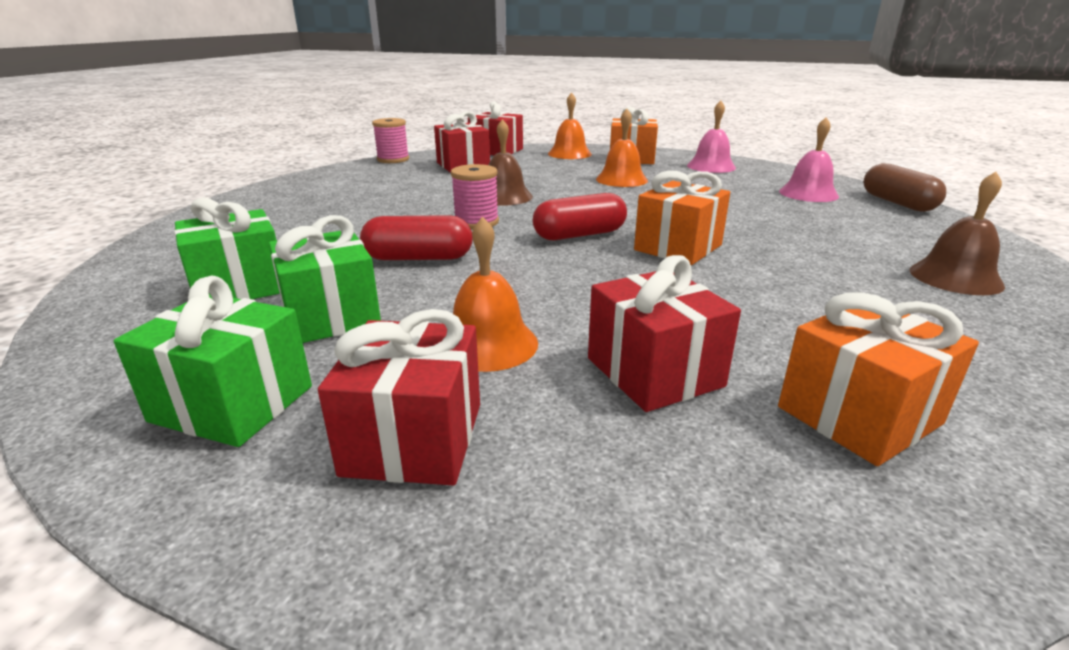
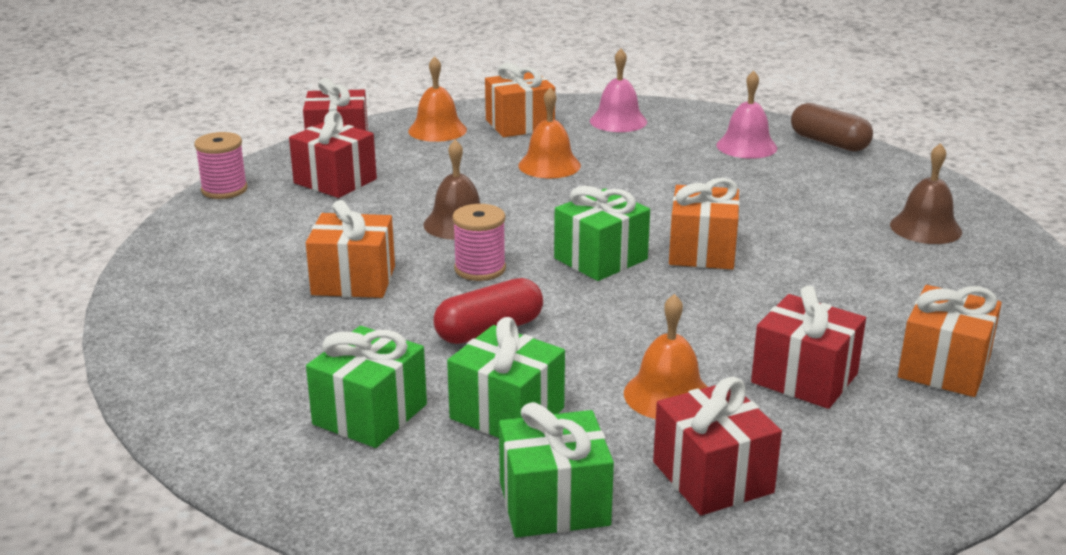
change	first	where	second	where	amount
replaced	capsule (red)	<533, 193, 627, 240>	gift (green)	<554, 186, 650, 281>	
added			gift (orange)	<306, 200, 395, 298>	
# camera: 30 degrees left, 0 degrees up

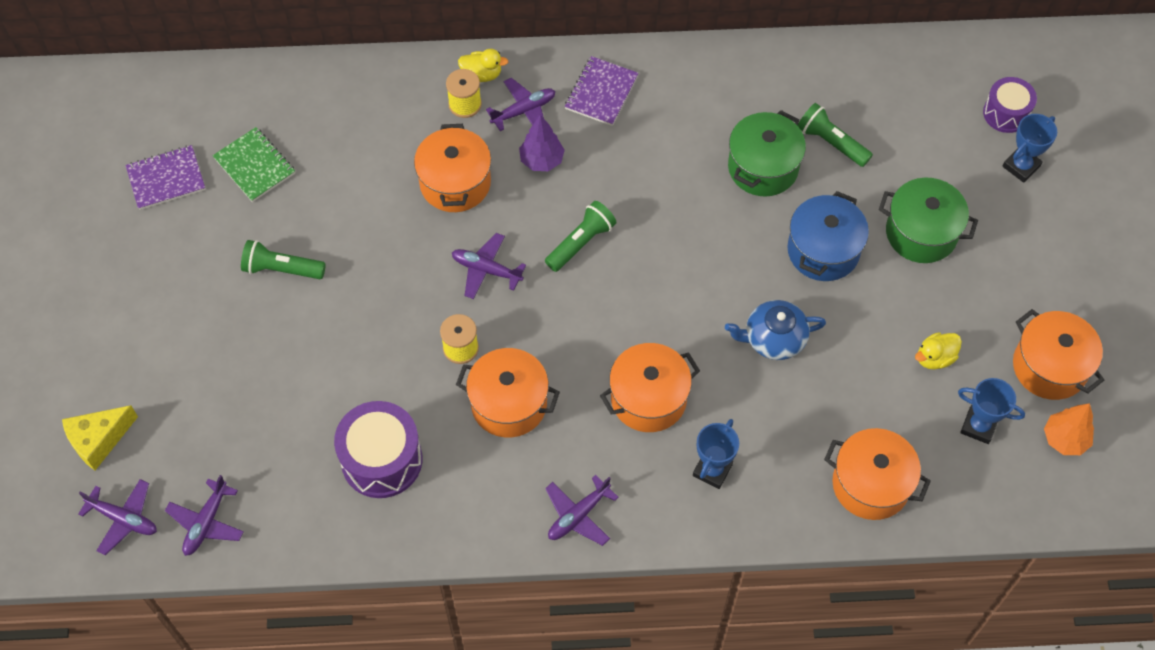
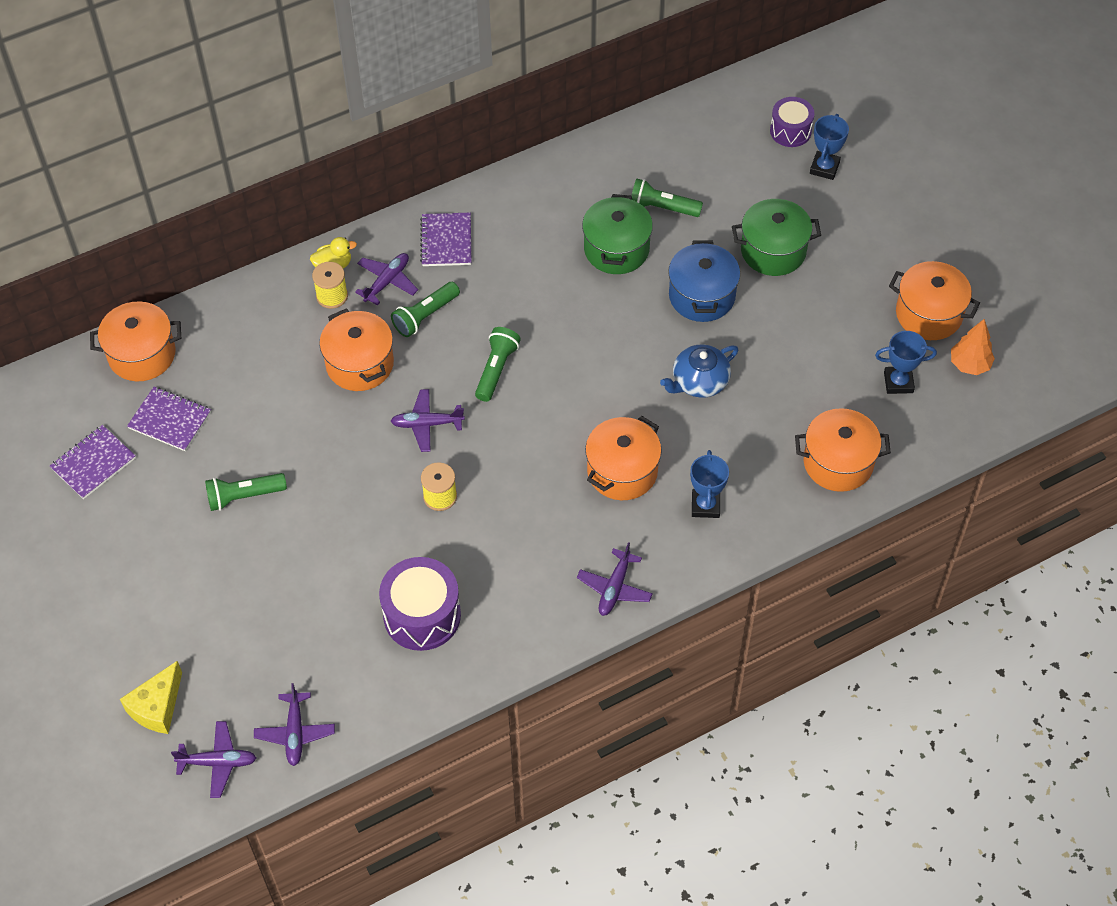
change	first	where	second	where	amount
recoloured	notebook (green)	<213, 127, 295, 202>	notebook (purple)	<127, 387, 211, 451>	
moved	pot (orange)	<456, 348, 560, 437>		<90, 301, 181, 381>	
replaced	tree (purple)	<519, 115, 565, 171>	flashlight (green)	<391, 282, 460, 337>	
removed	duck (yellow)	<915, 332, 962, 370>			
# camera: 25 degrees left, 5 degrees down

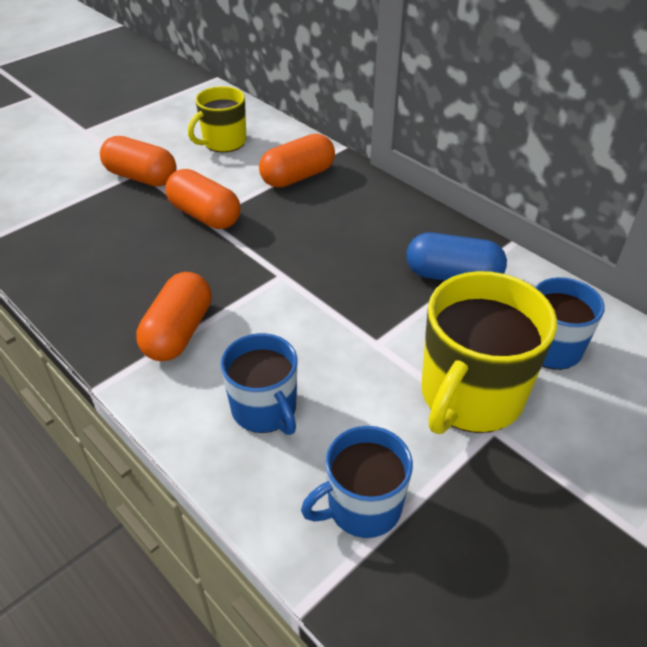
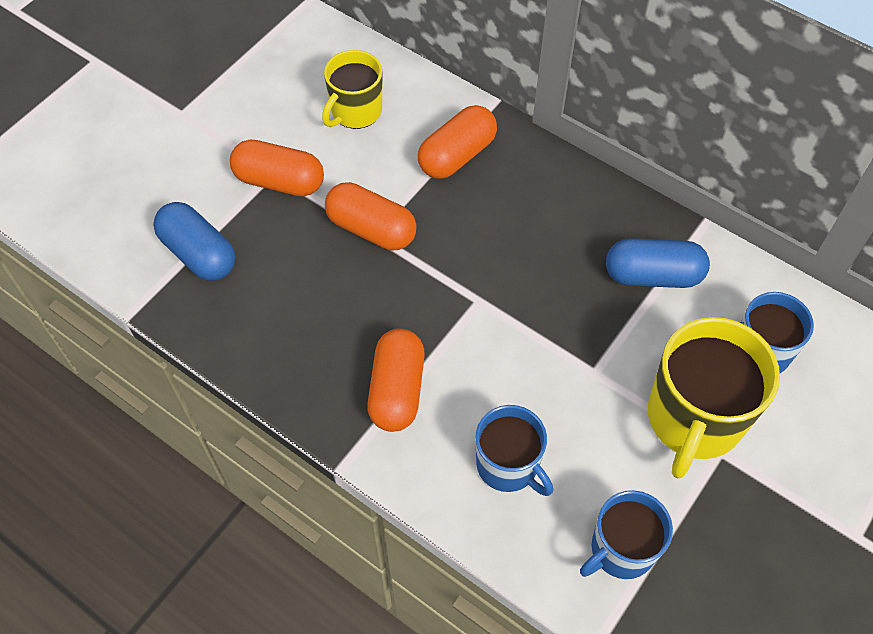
change	first	where	second	where	amount
added			capsule (blue)	<153, 202, 235, 281>	
# camera: 10 degrees left, 15 degrees up

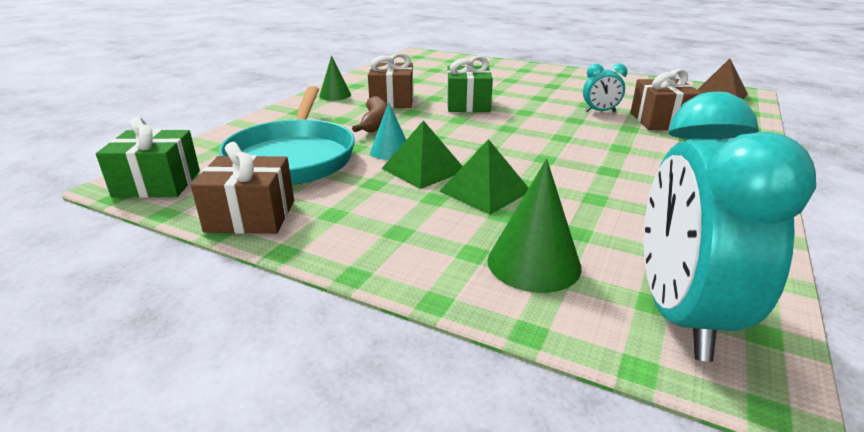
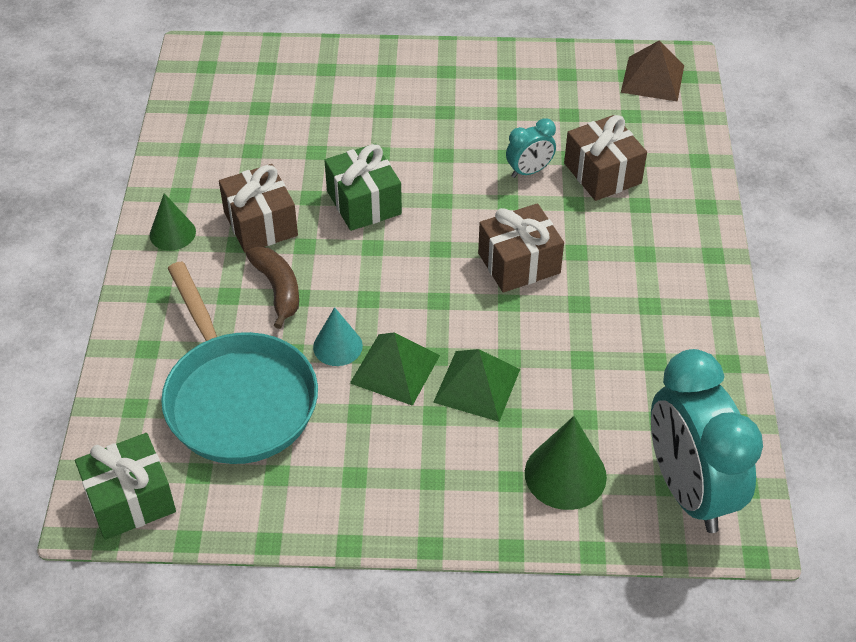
change	first	where	second	where	amount
moved	gift (brown)	<191, 142, 294, 234>		<478, 203, 564, 292>	
# camera: 25 degrees left, 20 degrees up

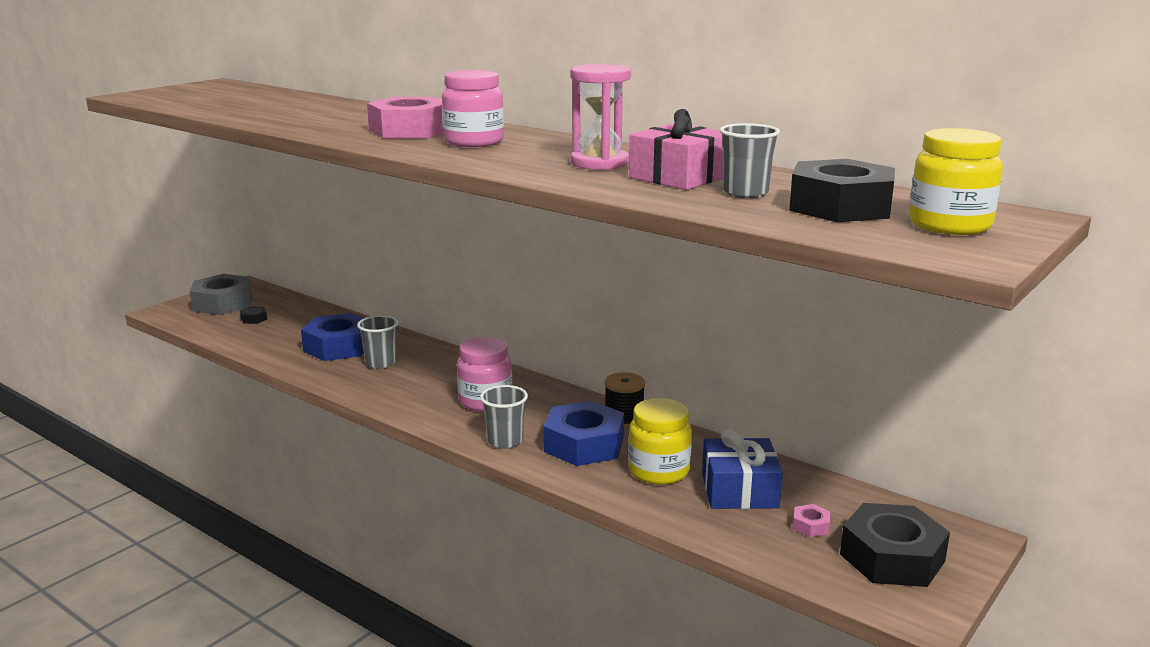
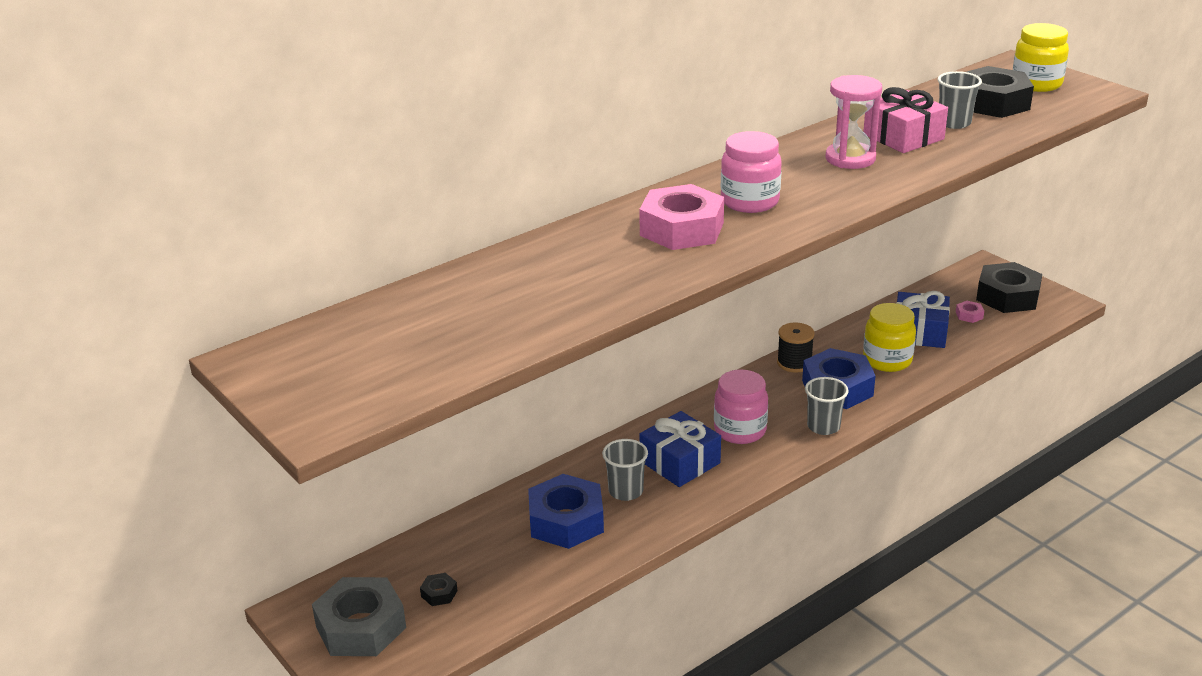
change	first	where	second	where	amount
added			gift (blue)	<640, 411, 721, 487>	
# camera: 75 degrees left, 10 degrees up

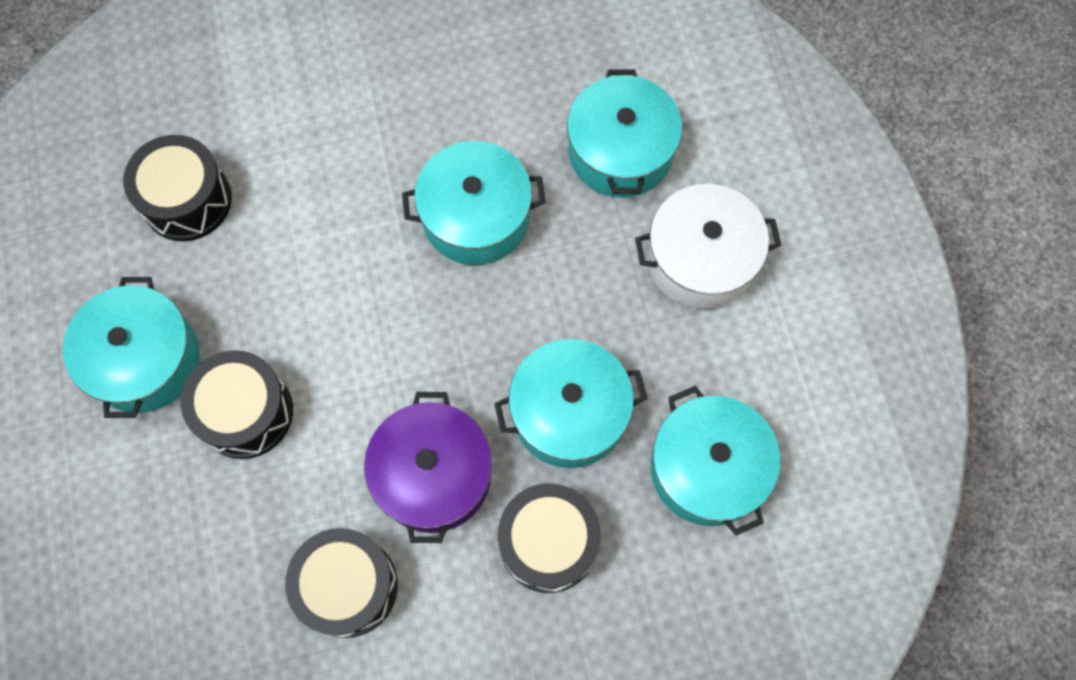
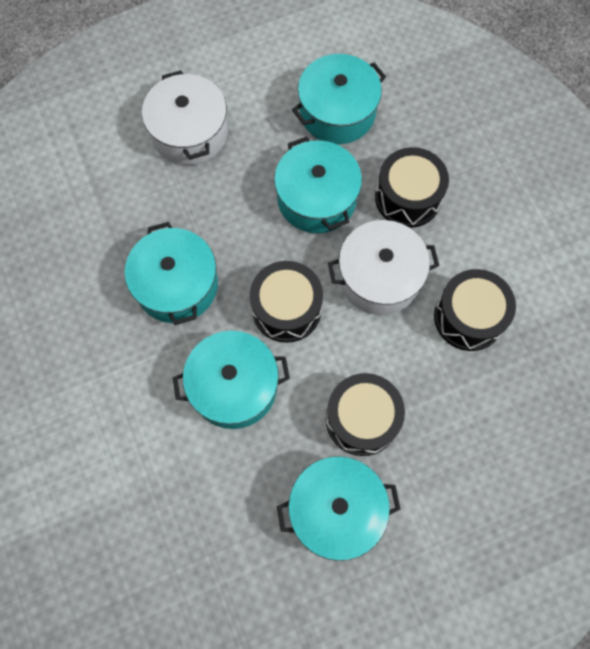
change	first	where	second	where	amount
moved	drum (black)	<123, 135, 232, 241>		<250, 261, 323, 343>	
recoloured	pot (purple)	<364, 392, 492, 543>	pot (white)	<328, 220, 439, 315>	
moved	pot (turquoise)	<567, 69, 682, 198>		<173, 331, 290, 429>	
# camera: 100 degrees left, 0 degrees up

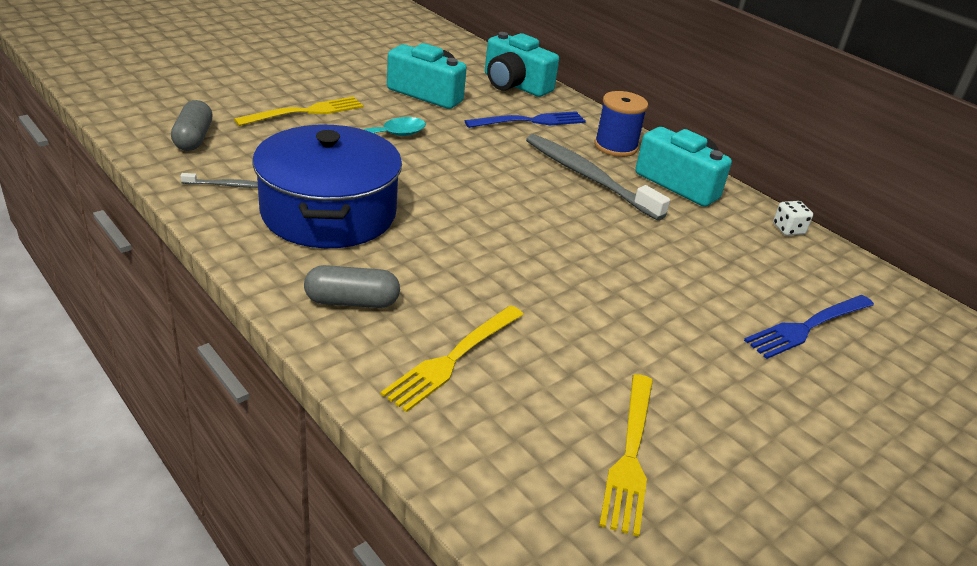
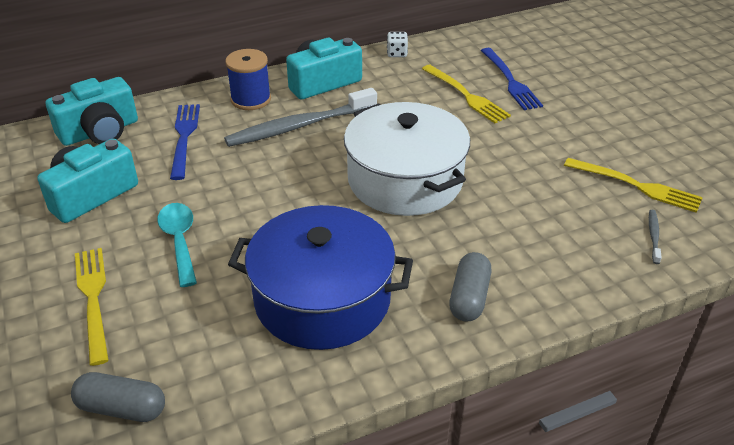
change	first	where	second	where	amount
moved	toothbrush (grey)	<181, 173, 258, 188>		<649, 210, 662, 264>	
moved	fork (yellow)	<381, 305, 524, 412>		<422, 65, 511, 123>	
added			pot (white)	<344, 102, 470, 216>	
# camera: 70 degrees left, 5 degrees up

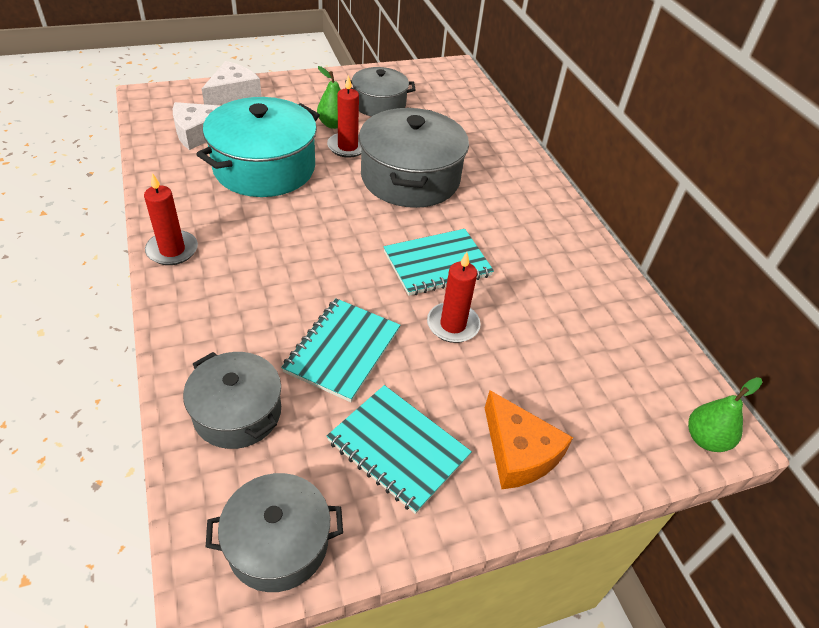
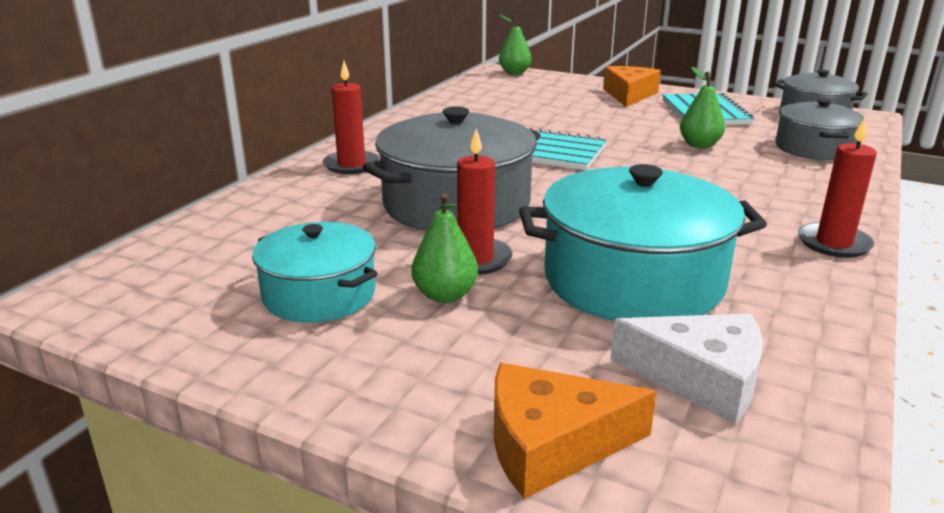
change	first	where	second	where	amount
recoloured	cheese (white)	<202, 61, 262, 105>	cheese (orange)	<494, 363, 657, 499>	
replaced	notebook (turquoise)	<281, 298, 401, 402>	pear (green)	<680, 67, 725, 148>	
recoloured	pot (grey)	<345, 67, 416, 117>	pot (turquoise)	<252, 222, 378, 323>	
moved	candle (red)	<427, 252, 481, 343>		<323, 61, 380, 174>	
# camera: 130 degrees left, 20 degrees down

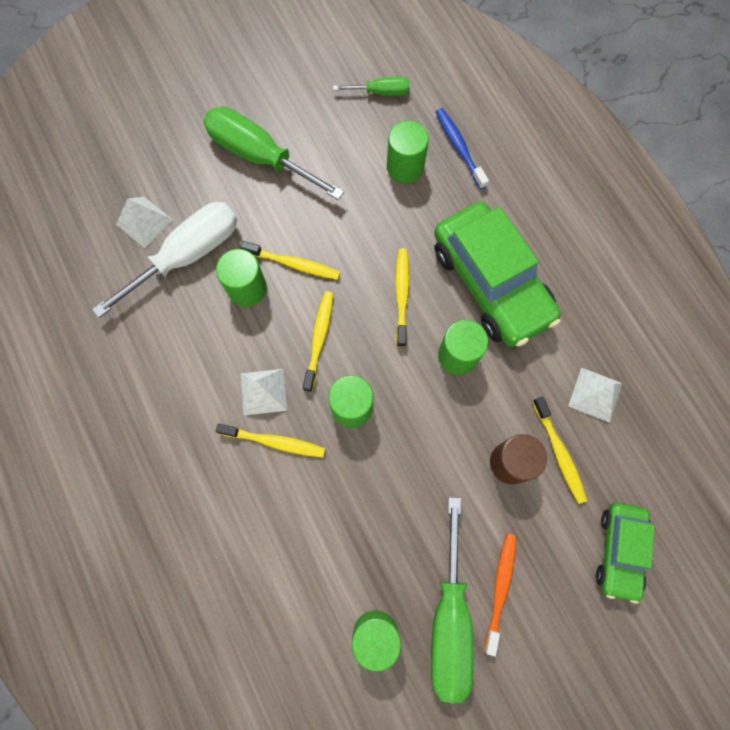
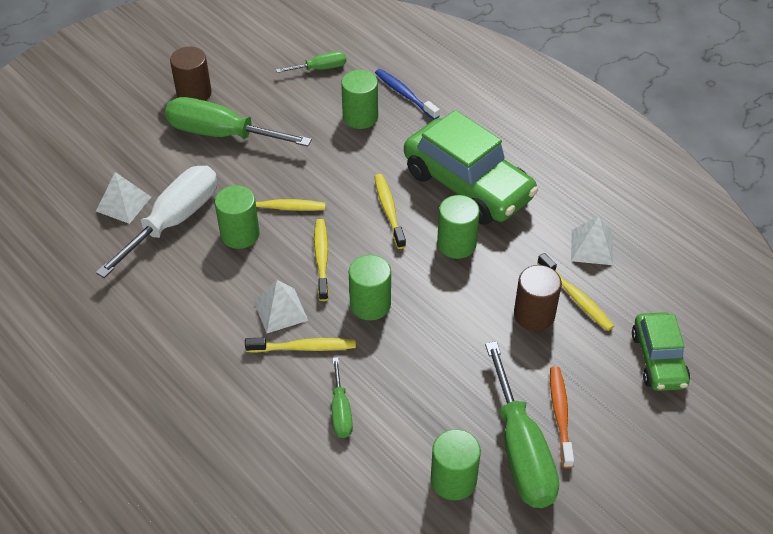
change	first	where	second	where	amount
added			cylinder (brown)	<170, 47, 212, 101>	
added			screwdriver (green)	<332, 357, 353, 438>	
# camera: 15 degrees left, 25 degrees down

